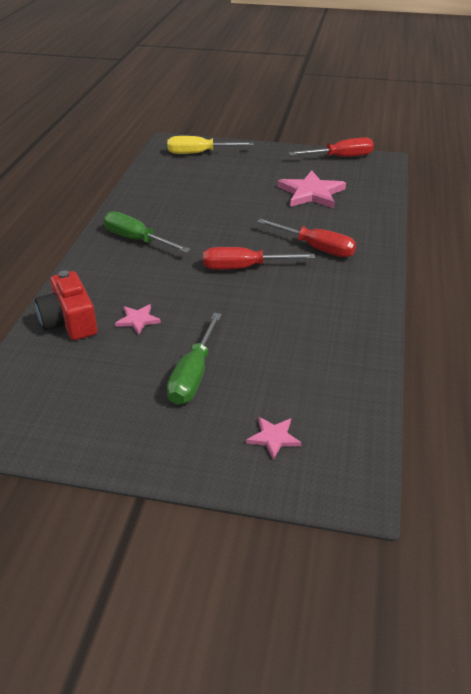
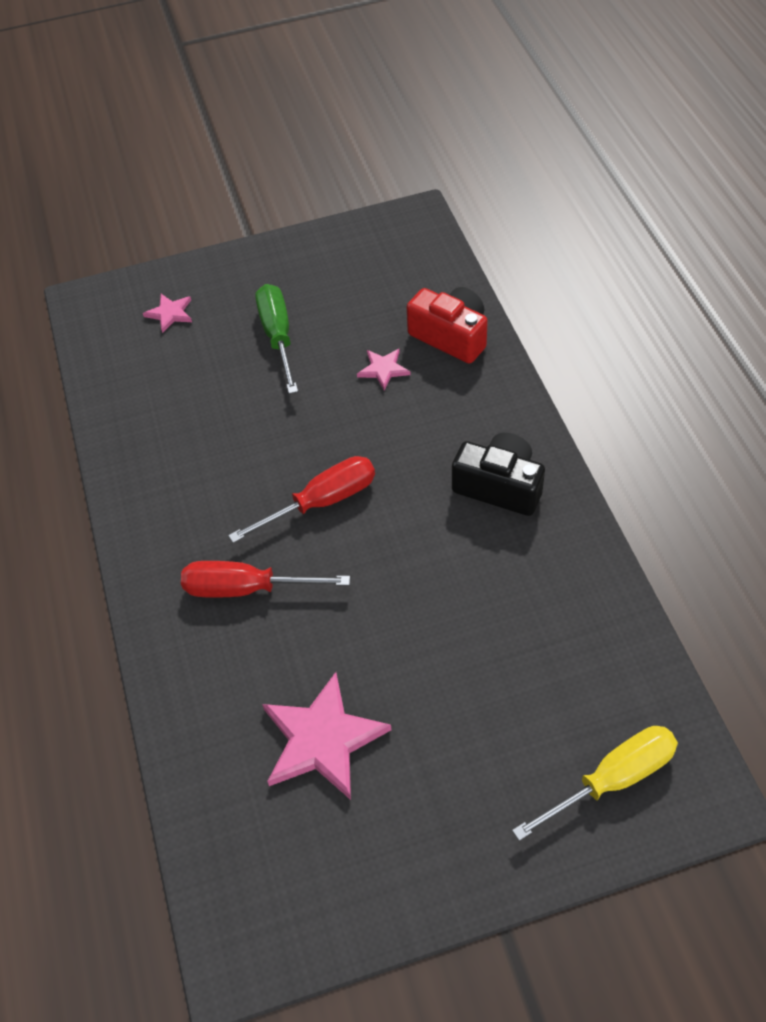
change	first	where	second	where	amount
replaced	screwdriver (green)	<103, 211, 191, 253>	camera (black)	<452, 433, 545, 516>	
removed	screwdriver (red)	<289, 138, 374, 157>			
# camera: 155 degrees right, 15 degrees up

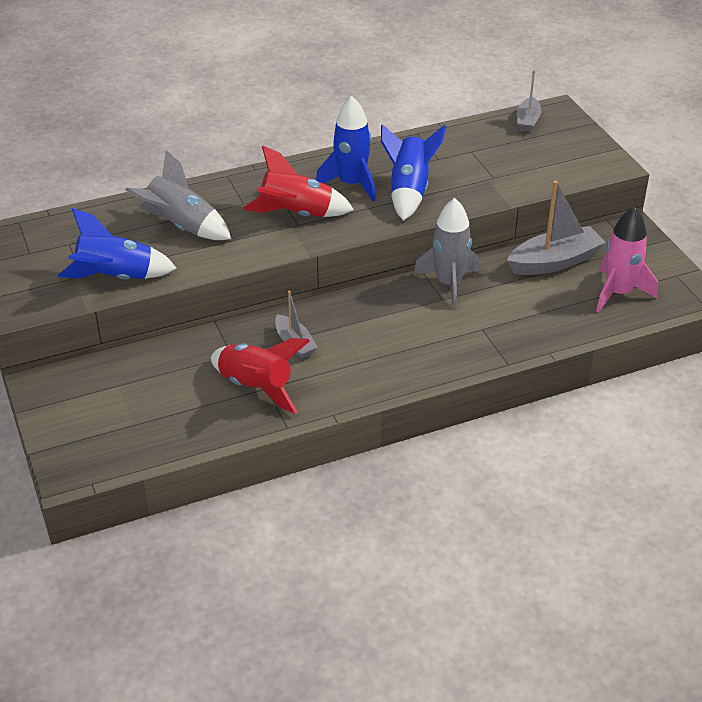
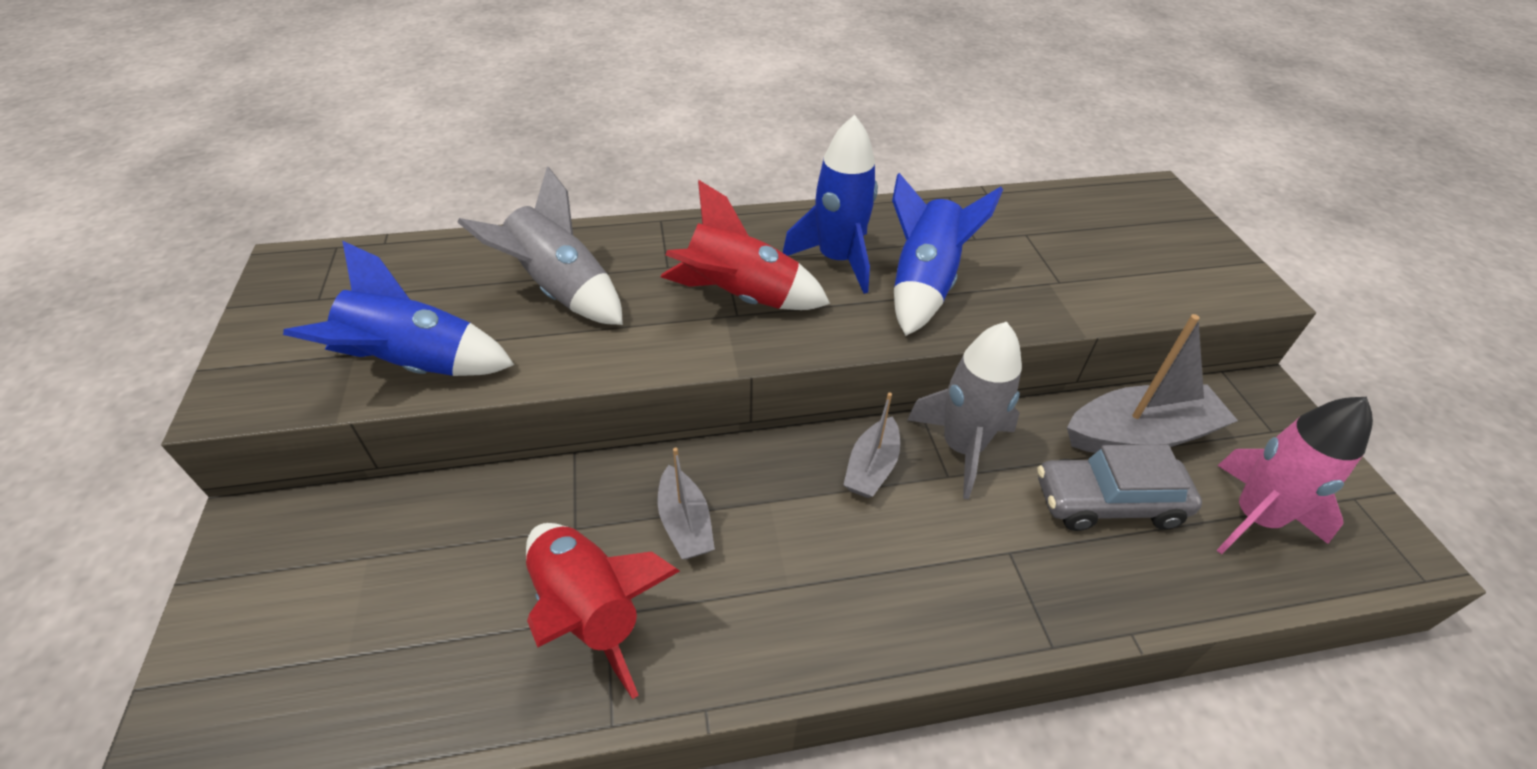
change	first	where	second	where	amount
moved	boat (grey)	<517, 70, 541, 132>		<843, 392, 900, 498>	
added			car (grey)	<1037, 444, 1202, 531>	
# camera: 10 degrees right, 5 degrees up

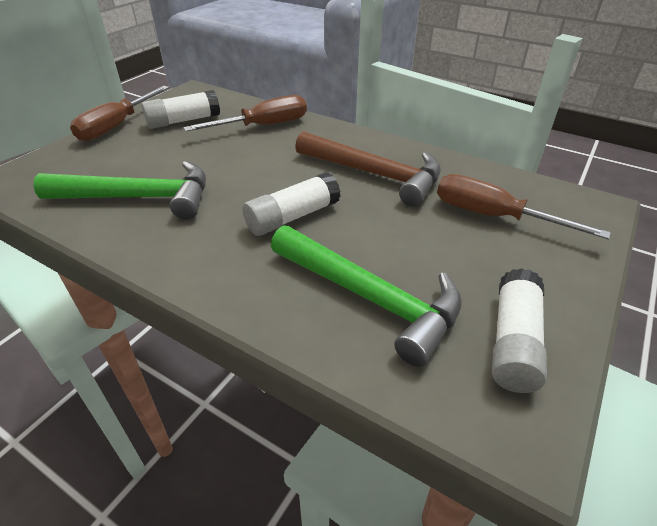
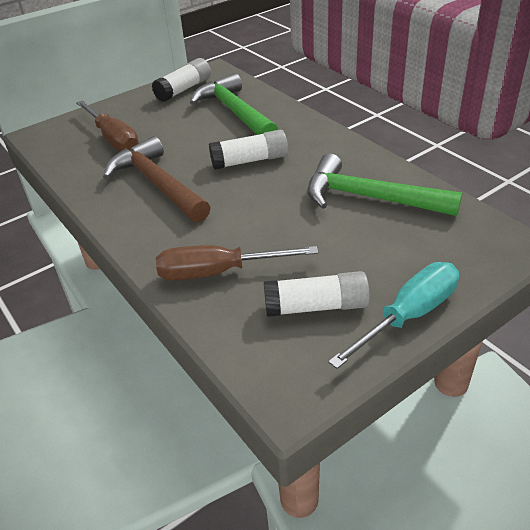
change	first	where	second	where	amount
recoloured	screwdriver (brown)	<70, 86, 169, 141>	screwdriver (turquoise)	<328, 262, 459, 369>	
# camera: 155 degrees left, 0 degrees up

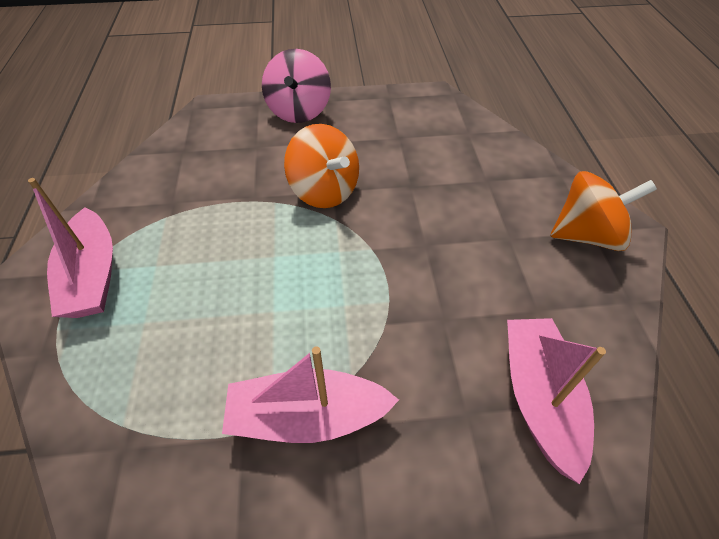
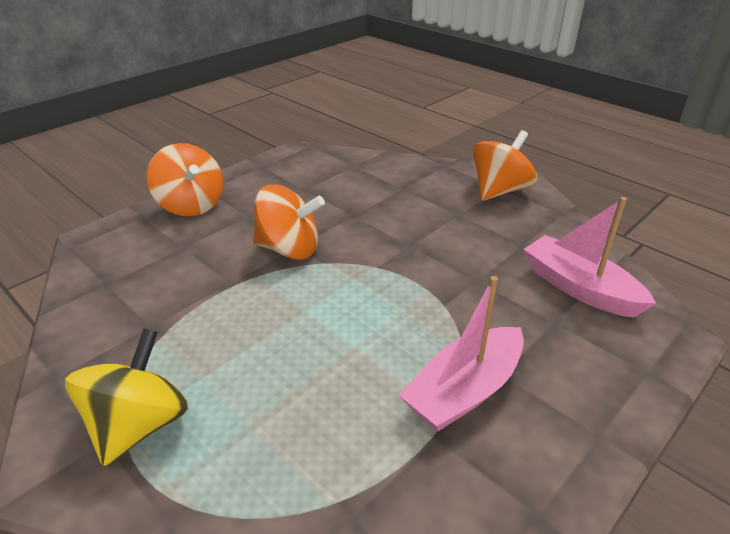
change	first	where	second	where	amount
replaced	boat (pink)	<28, 178, 113, 318>	spinning top (yellow)	<65, 328, 188, 466>	
recoloured	spinning top (pink)	<262, 49, 331, 123>	spinning top (orange)	<146, 143, 223, 216>	
# camera: 40 degrees left, 15 degrees down

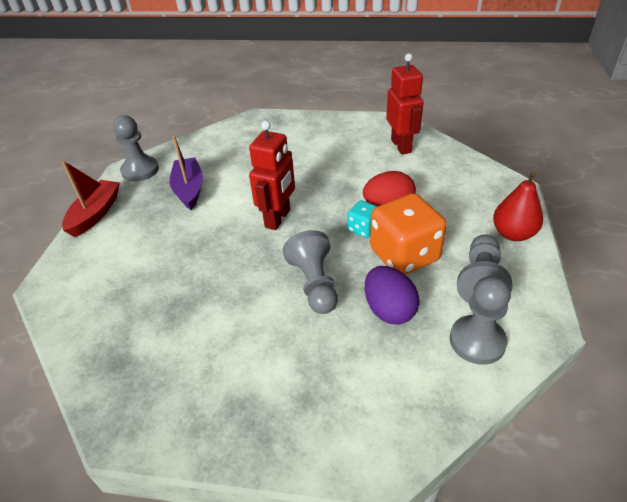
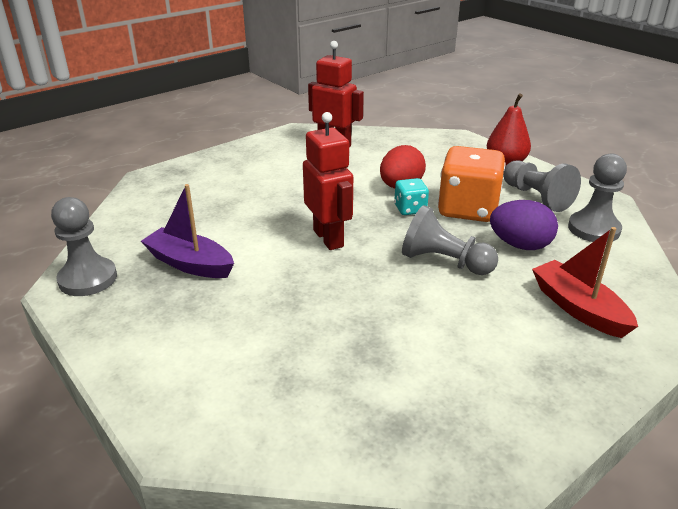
change	first	where	second	where	amount
moved	boat (red)	<62, 161, 120, 237>		<532, 227, 638, 338>	
# camera: 50 degrees left, 10 degrees down

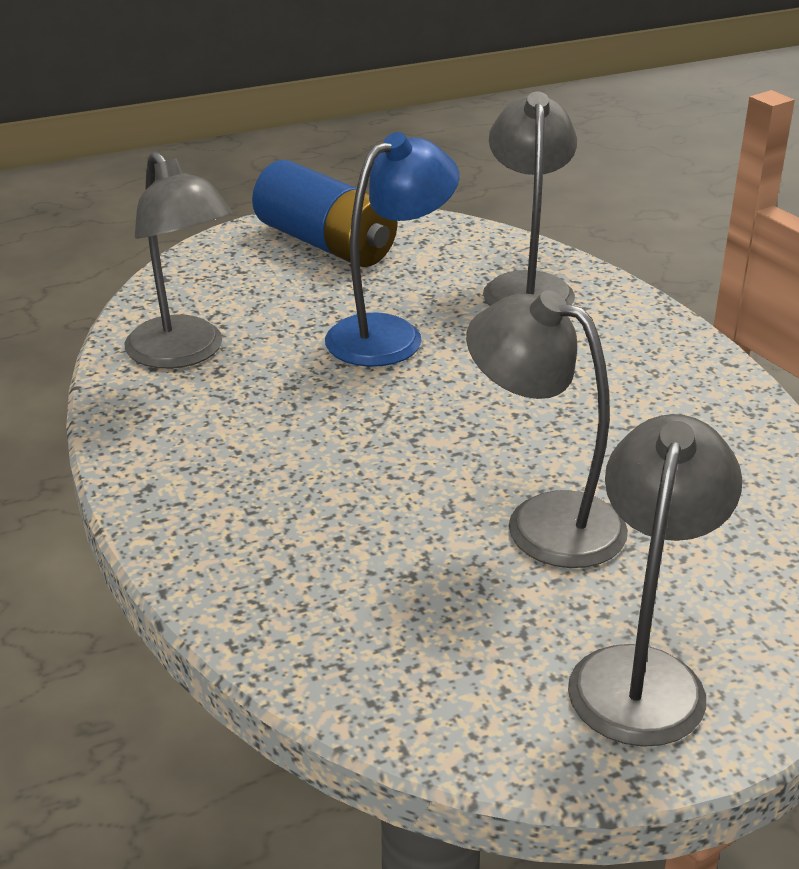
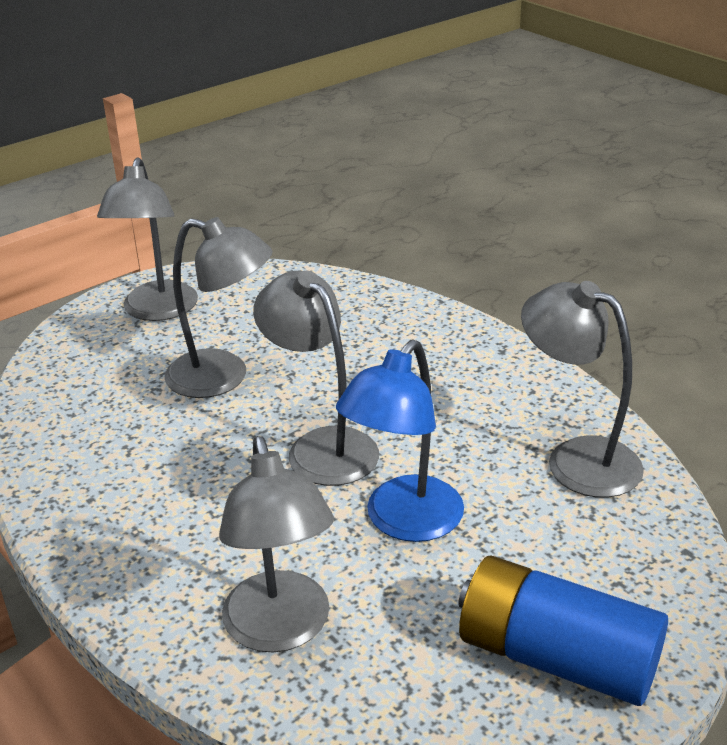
change	first	where	second	where	amount
added			lamp (grey)	<253, 271, 379, 486>	
# camera: 165 degrees right, 0 degrees up

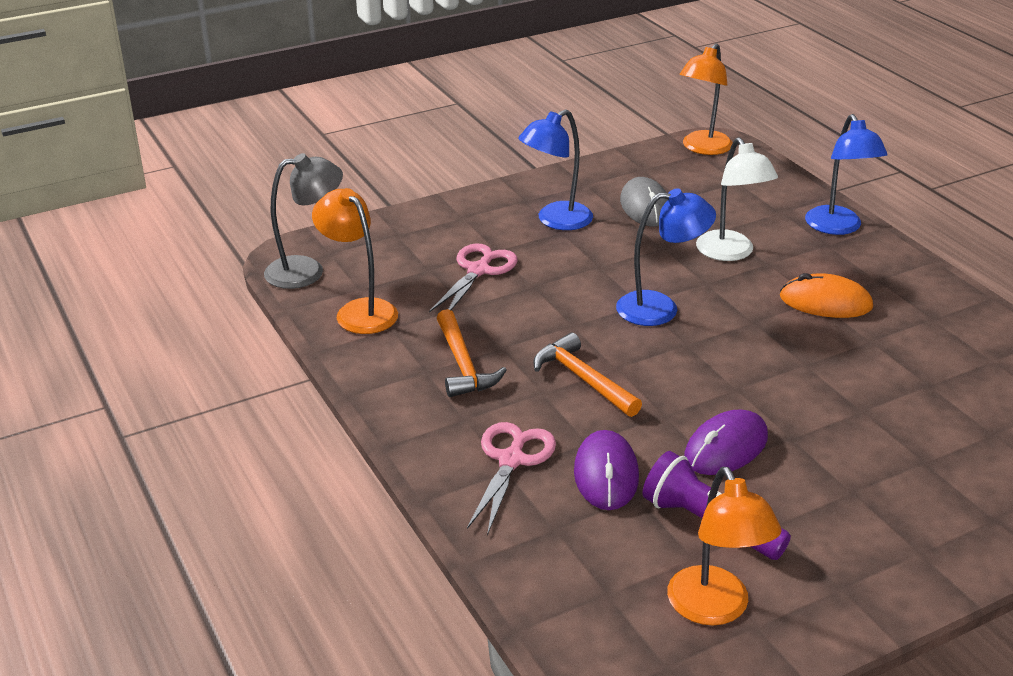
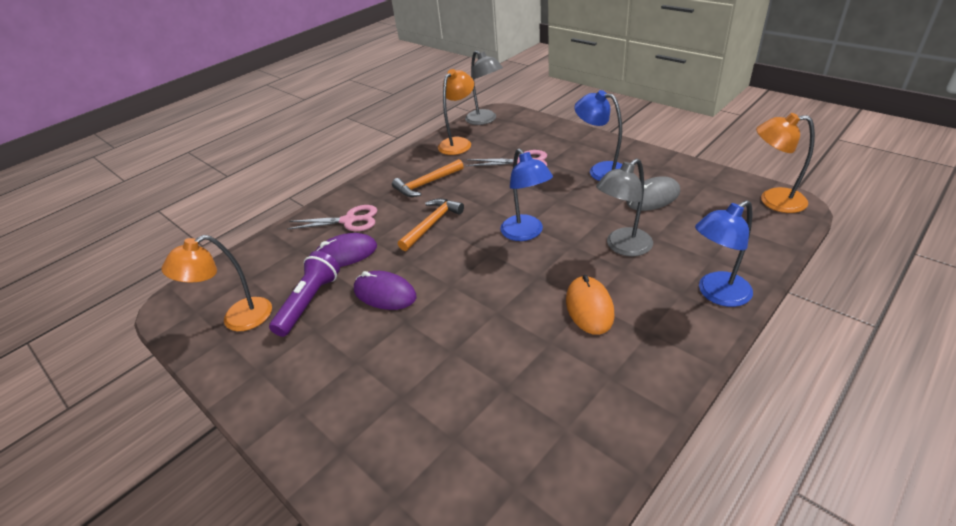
change	first	where	second	where	amount
recoloured	lamp (white)	<696, 137, 778, 261>	lamp (grey)	<596, 159, 653, 256>	
# camera: 75 degrees right, 5 degrees up

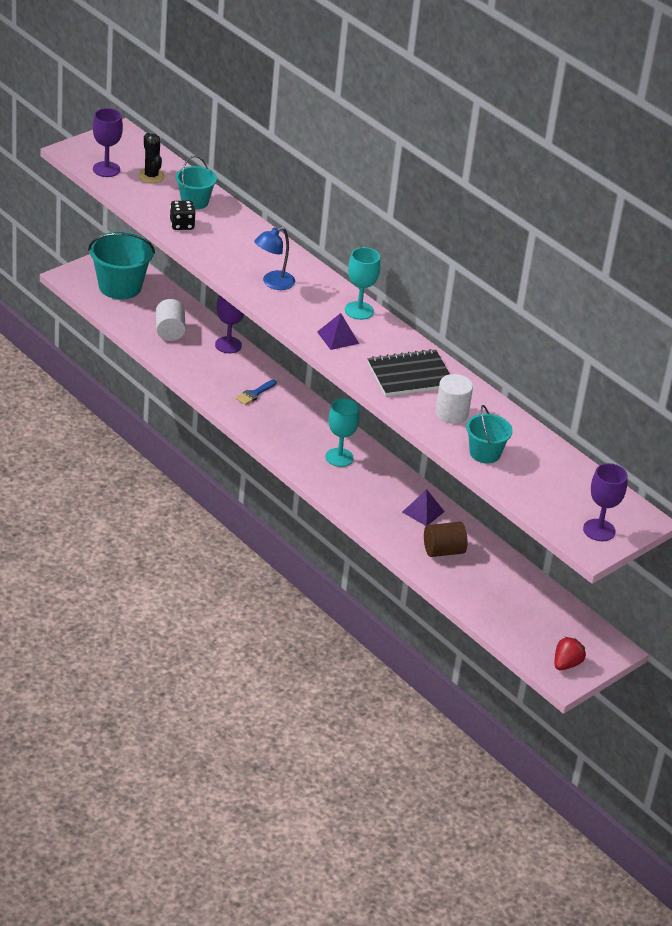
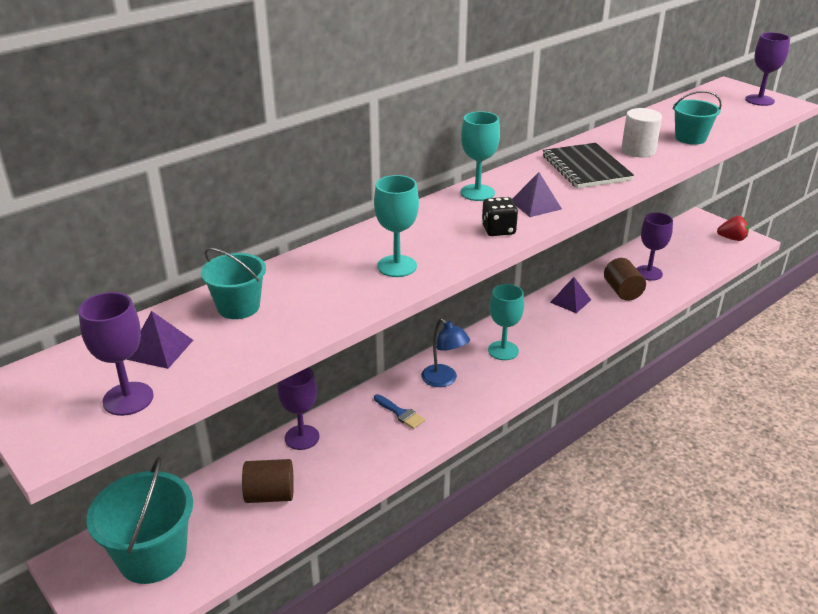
change	first	where	second	where	amount
replaced	cactus (black)	<138, 133, 165, 183>	pyramid (purple)	<126, 311, 193, 369>	
recoloured	cylinder (white)	<156, 299, 186, 341>	cylinder (brown)	<242, 459, 294, 503>	
moved	dice (black)	<170, 200, 196, 230>		<482, 197, 518, 236>	
moved	lamp (blue)	<254, 227, 295, 290>		<421, 318, 470, 387>	
turned	strawberry (red)	<555, 637, 586, 670>		<717, 216, 749, 241>	150 degrees clockwise
added			goblet (turquoise)	<374, 175, 419, 277>	
added			goblet (purple)	<636, 212, 673, 281>	
# camera: 85 degrees left, 5 degrees down

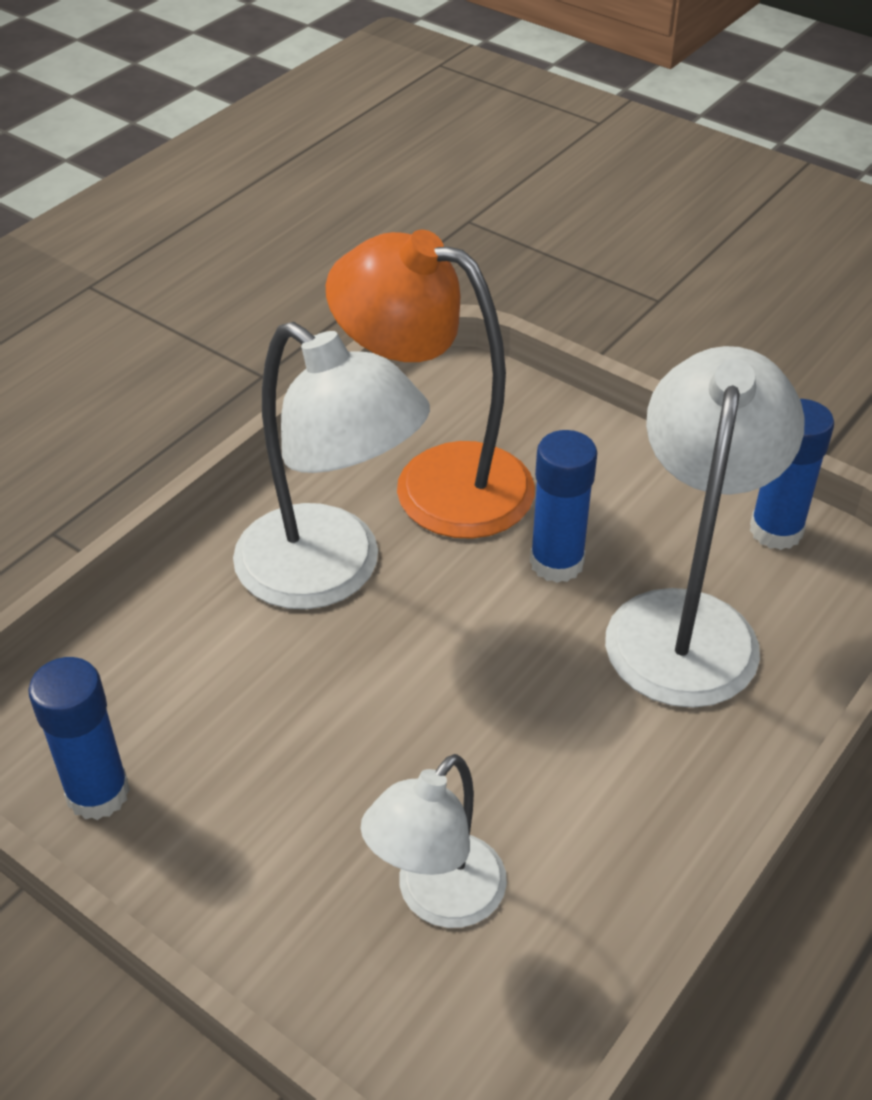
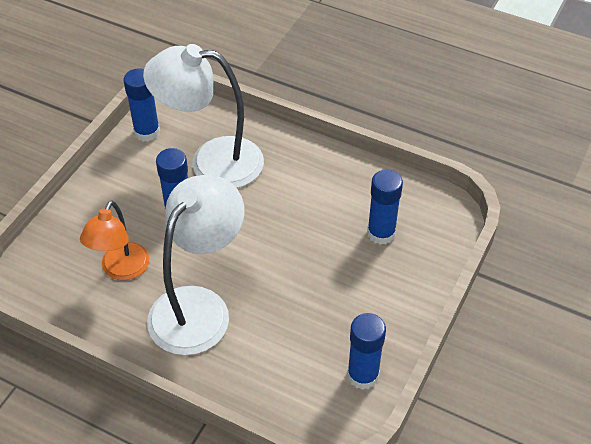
change	first	where	second	where	amount
resized	lamp (orange)	<326, 230, 535, 539>		<80, 200, 149, 280>	x0.61
replaced	lamp (white)	<360, 754, 507, 928>	glue stick (blue)	<367, 169, 403, 245>	
# camera: 100 degrees left, 5 degrees up

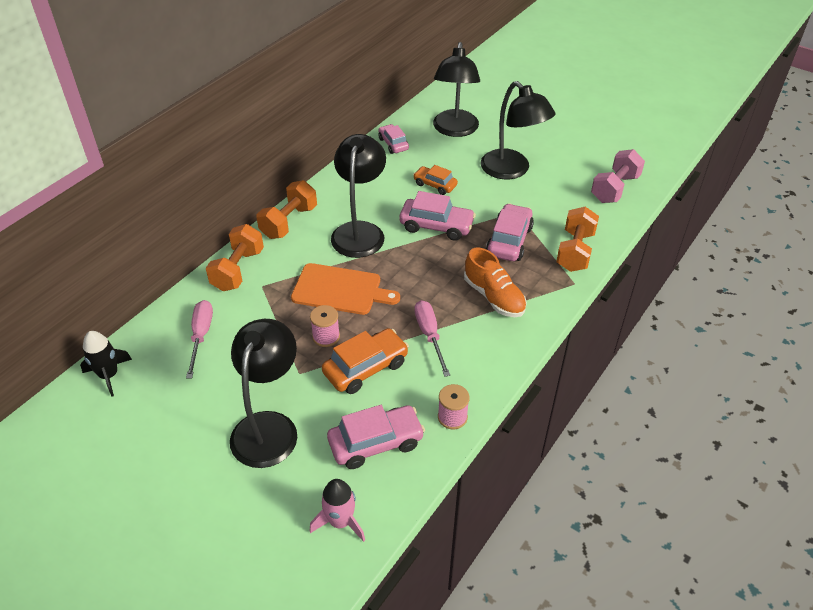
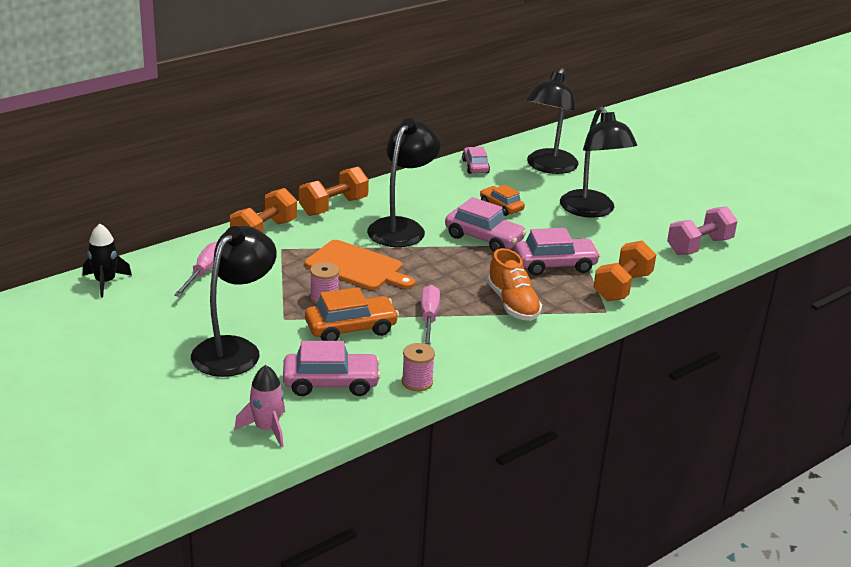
change	first	where	second	where	amount
turned	car (pink)	<486, 203, 534, 261>		<515, 228, 601, 276>	45 degrees clockwise
# camera: 15 degrees right, 15 degrees down

